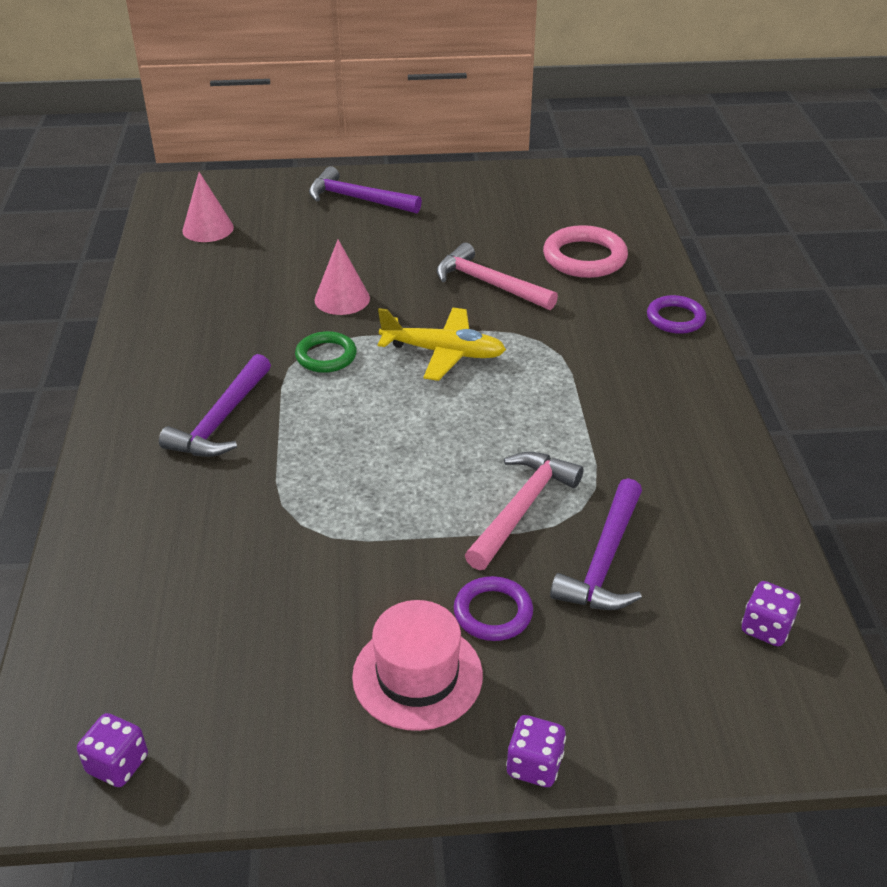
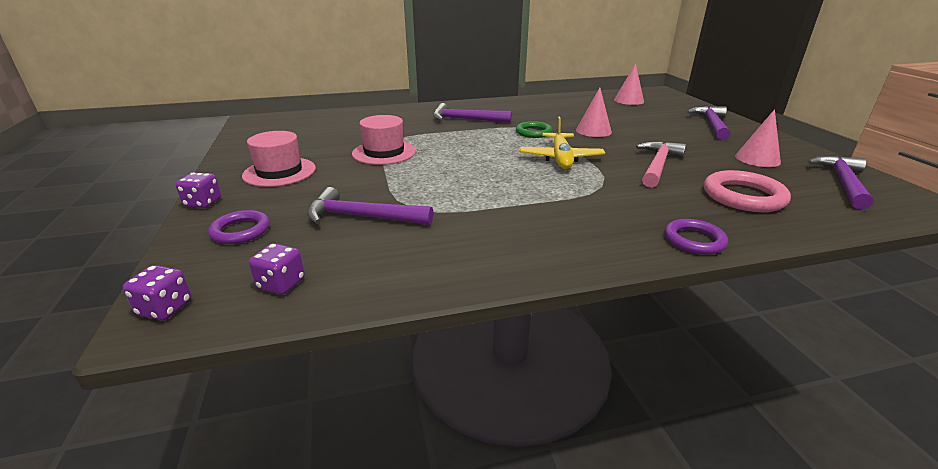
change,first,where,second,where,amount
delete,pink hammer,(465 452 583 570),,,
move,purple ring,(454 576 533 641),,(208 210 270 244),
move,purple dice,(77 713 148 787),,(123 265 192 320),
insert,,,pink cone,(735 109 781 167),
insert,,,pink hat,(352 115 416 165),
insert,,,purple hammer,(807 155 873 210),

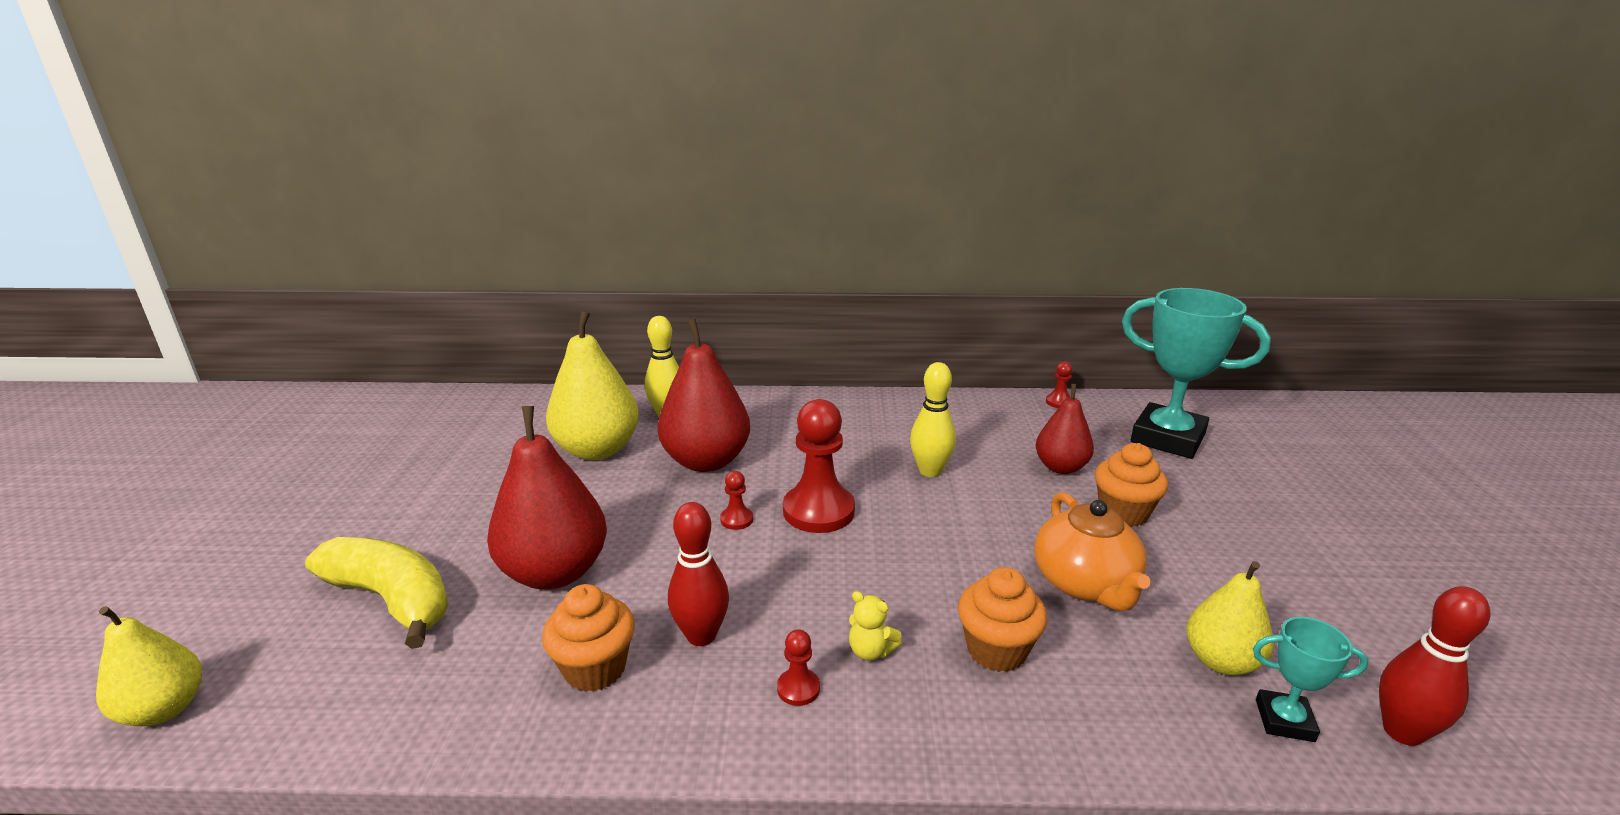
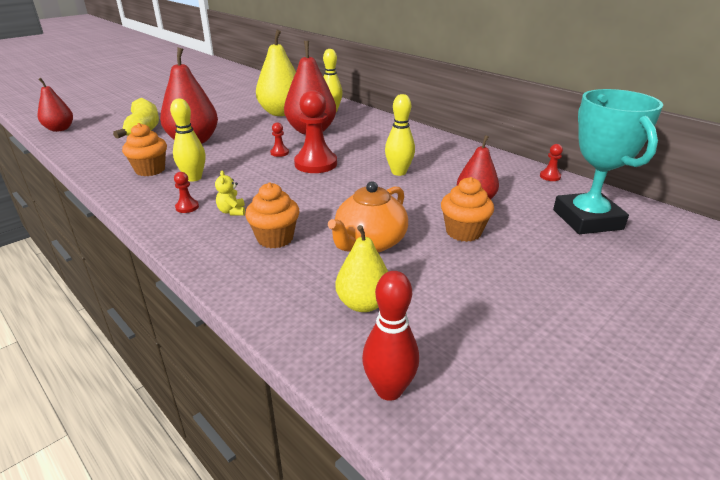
change,first,where,second,where,amount
recolor,red bowling pin,(668 502 729 646),yellow bowling pin,(170 98 205 182),
recolor,yellow pear,(96 606 202 726),red pear,(38 78 73 132),
delete,turquoise trophy,(1253 617 1368 742),,,

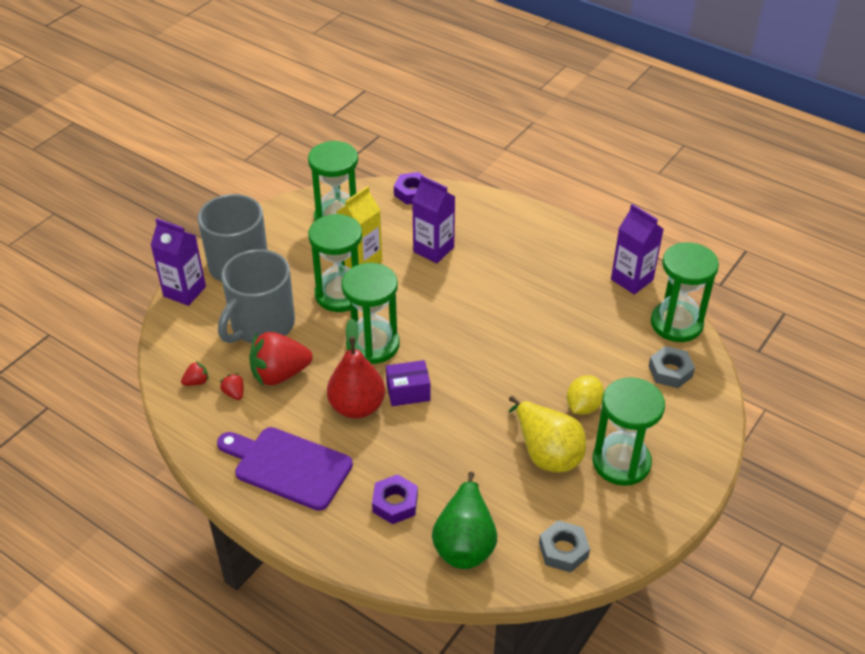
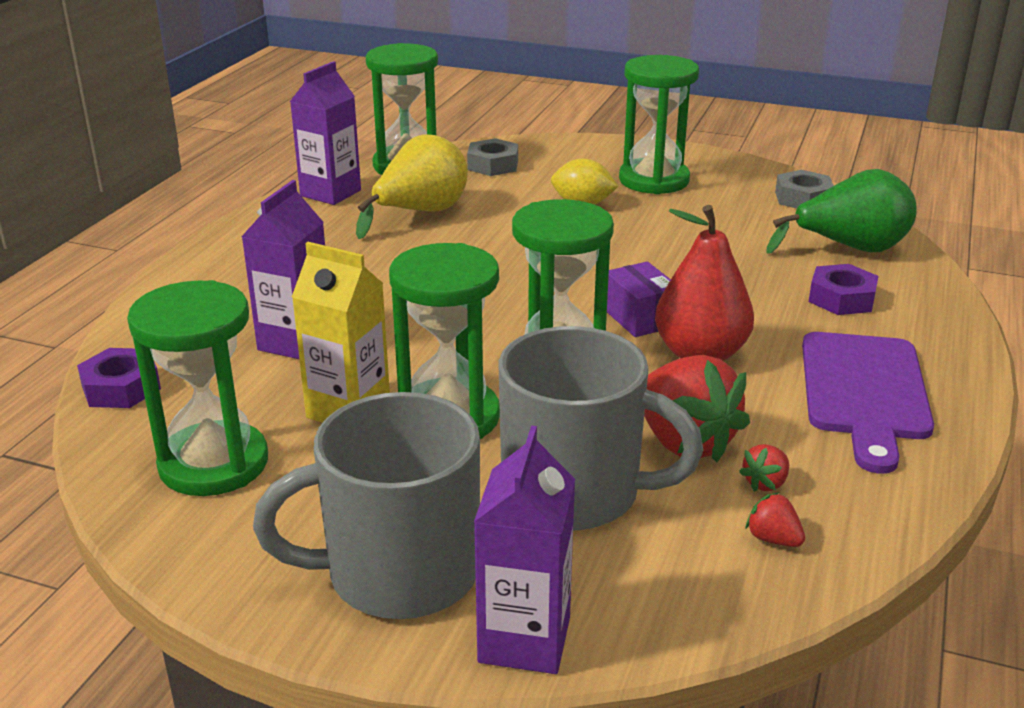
change,first,where,second,where,amount
move,yellow pear,(508 396 586 472),,(356 134 468 239),

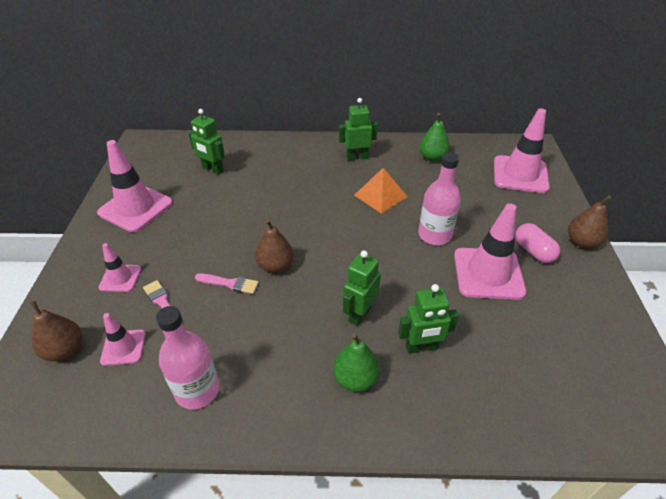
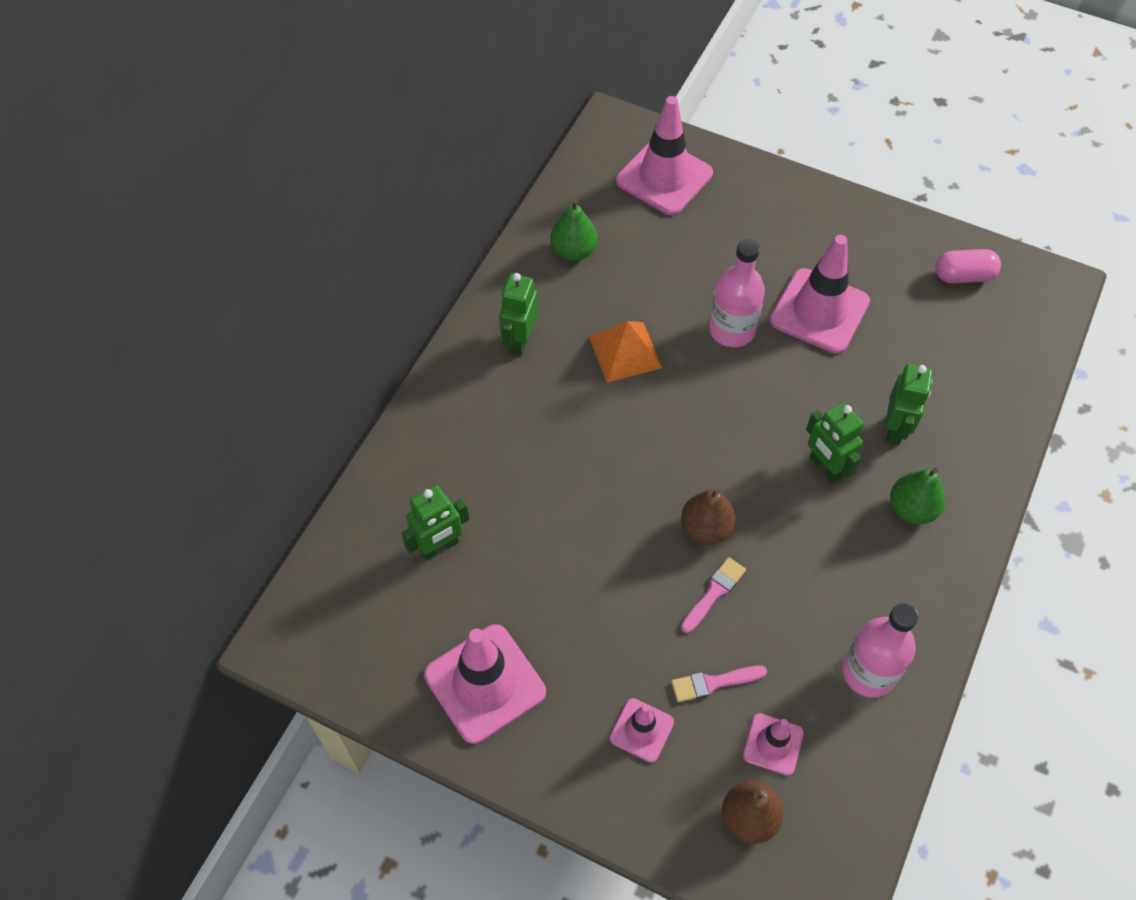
change,first,where,second,where,amount
delete,brown pear,(568 195 611 249),,,
move,pink capsule,(515 223 560 263),,(936 249 1001 283),

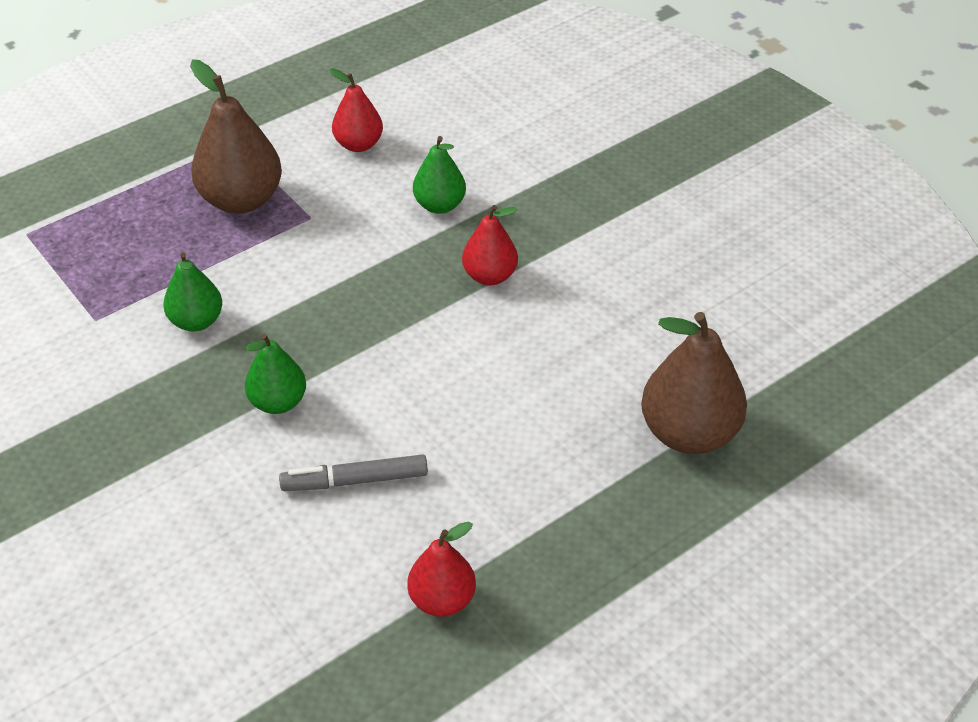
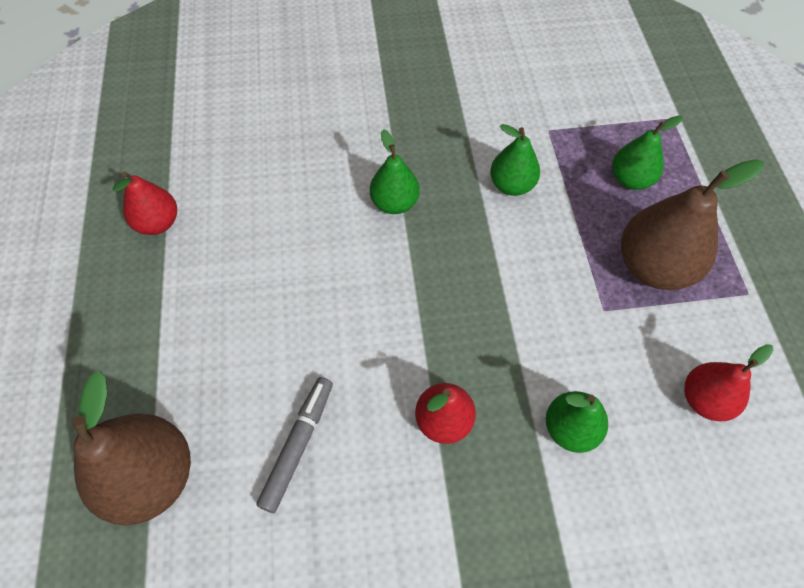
change,first,where,second,where,amount
move,grey marker,(279 455 428 491),,(256 377 333 513),
insert,,,green pear,(612 115 683 190),

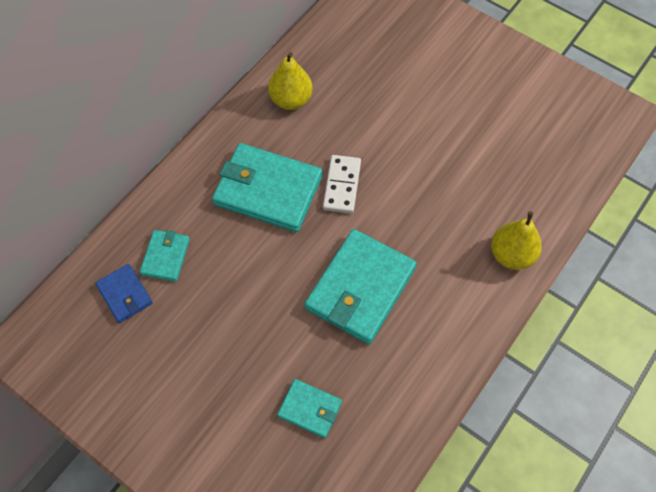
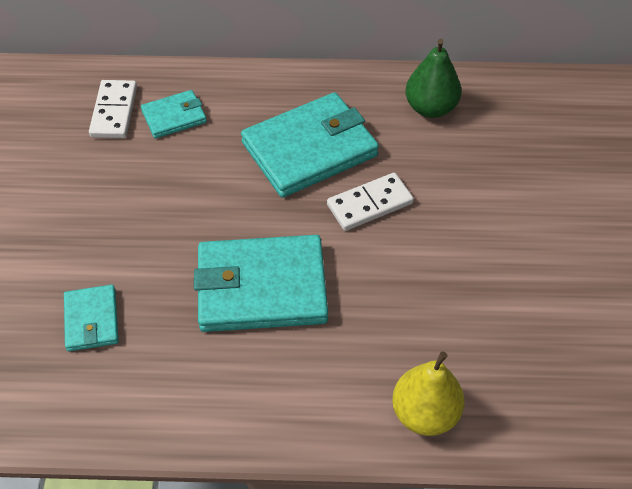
change,first,where,second,where,amount
recolor,yellow pear,(268 52 313 110),green pear,(405 39 462 118),
rotate,turquoise wallet,(212 143 322 232),,(241 92 379 198),75 degrees clockwise
replace,blue wallet,(95 264 153 323),white domino,(89 80 137 138),

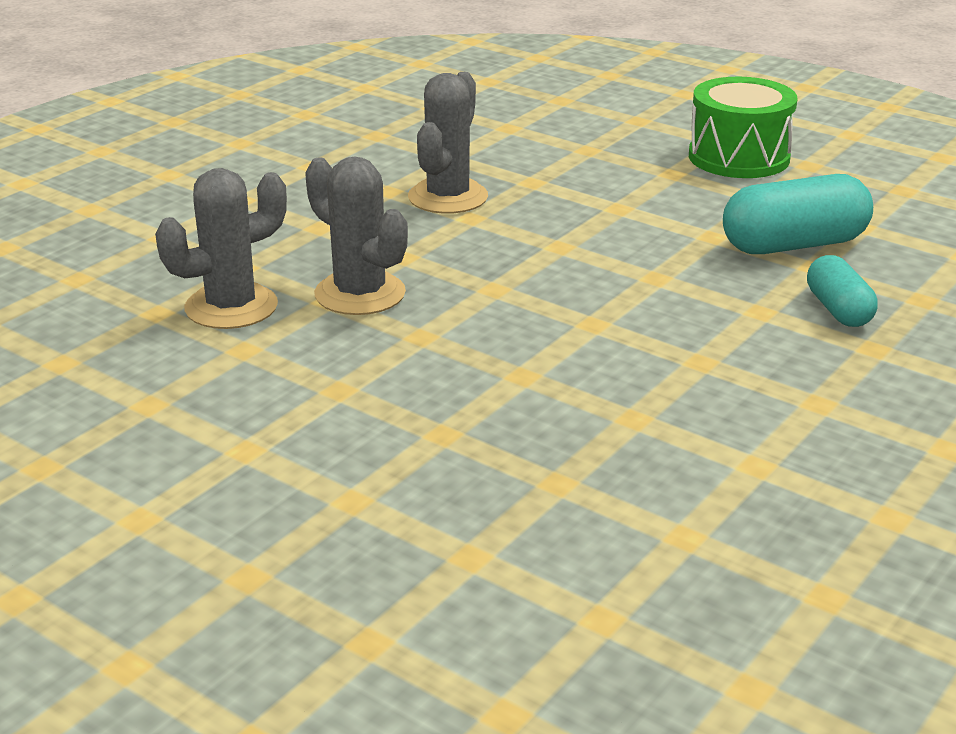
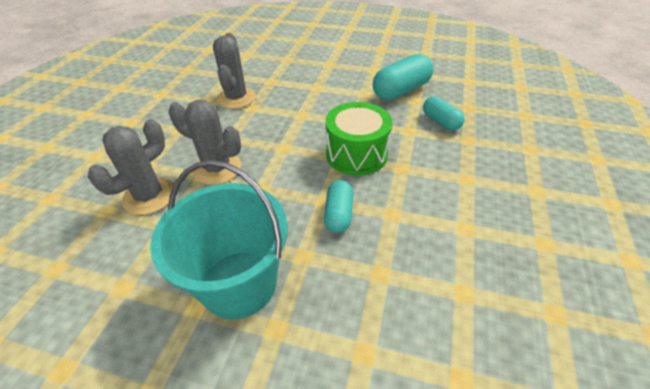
change,first,where,second,where,amount
move,green drum,(689 77 798 178),,(325 102 392 176),
insert,,,turquoise bucket,(150 160 288 319),
insert,,,turquoise capsule,(324 180 353 233),

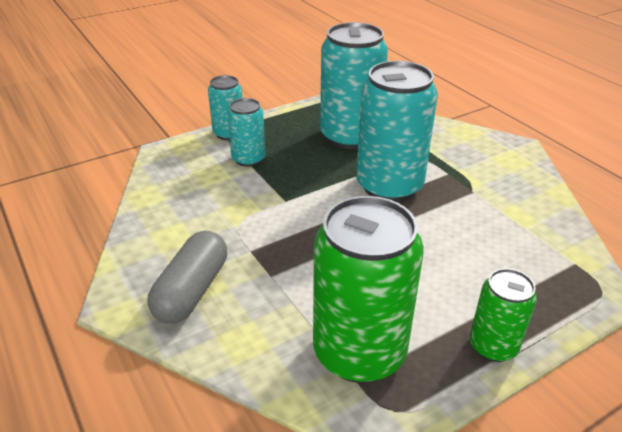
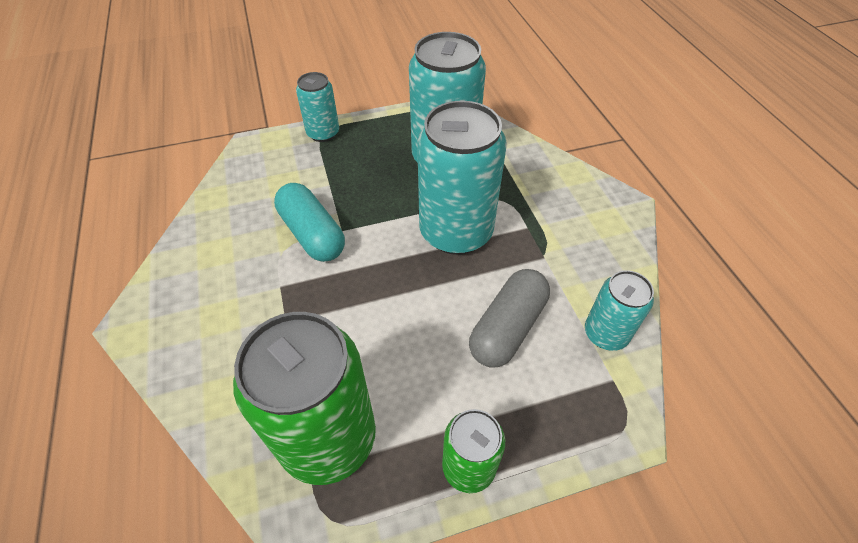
change,first,where,second,where,amount
move,turquoise can,(227 98 266 167),,(585 270 654 351),
move,grey capsule,(147 231 227 323),,(469 269 550 368),
insert,,,turquoise capsule,(274 183 345 262),

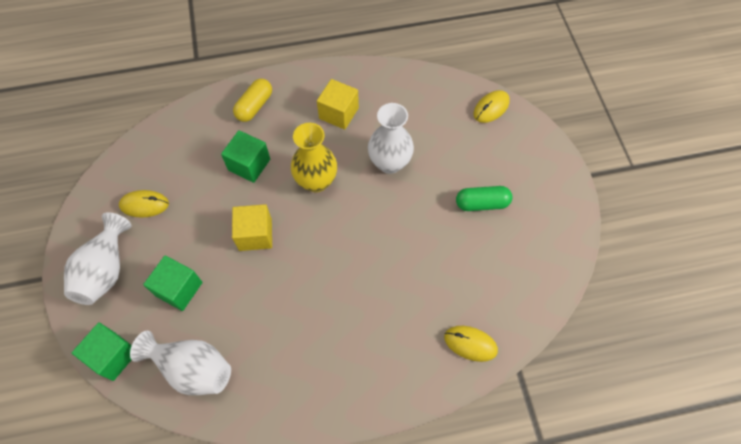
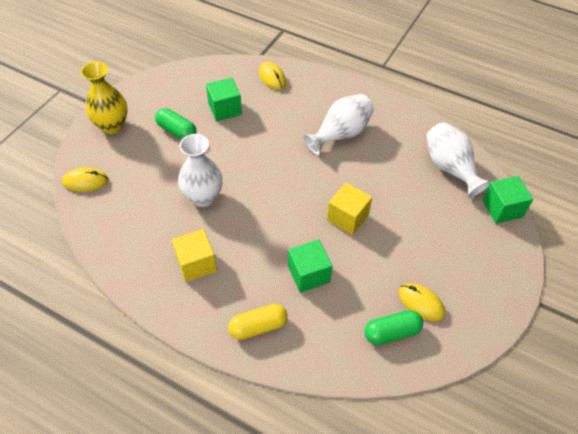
change,first,where,second,where,amount
move,yellow vase,(291 123 337 193),,(81 61 128 134),
move,white vase,(64 212 131 305),,(303 94 374 155),
move,green cube,(143 255 203 311),,(206 77 242 121),
insert,,,green capsule,(364 310 423 345),

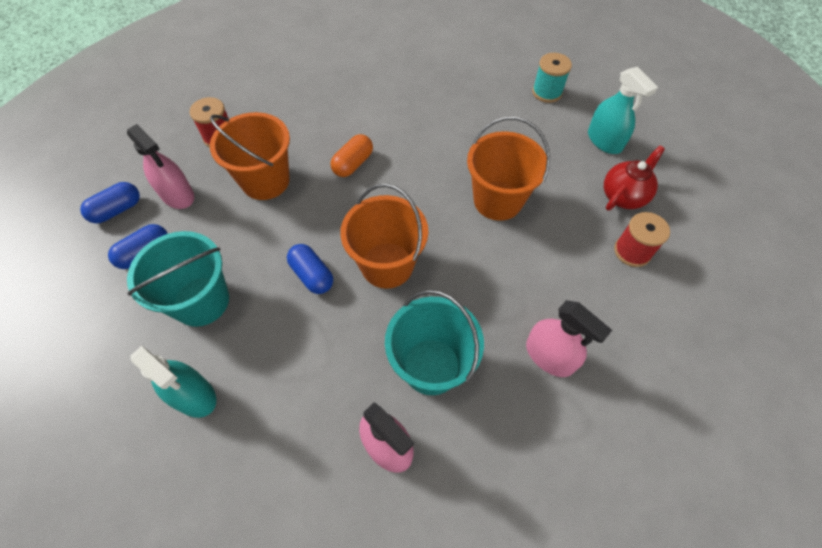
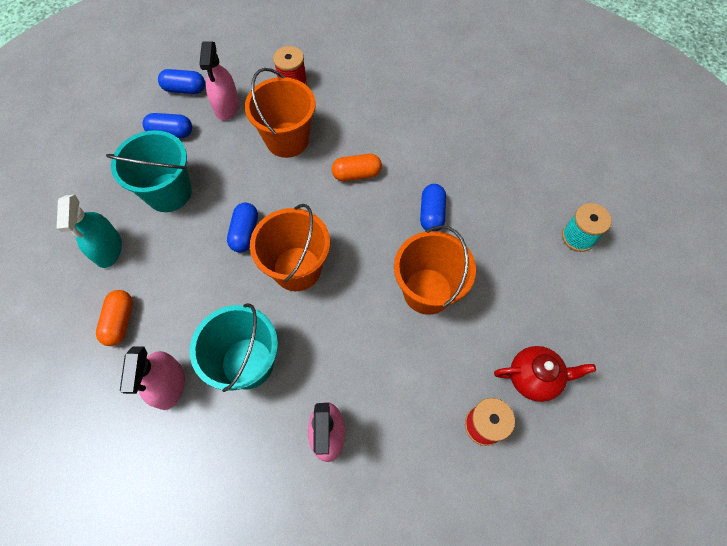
change,first,where,second,where,amount
delete,turquoise spray bottle,(588 67 658 154),,,
insert,,,blue capsule,(420 184 446 231),
insert,,,orange capsule,(96 290 133 346),

